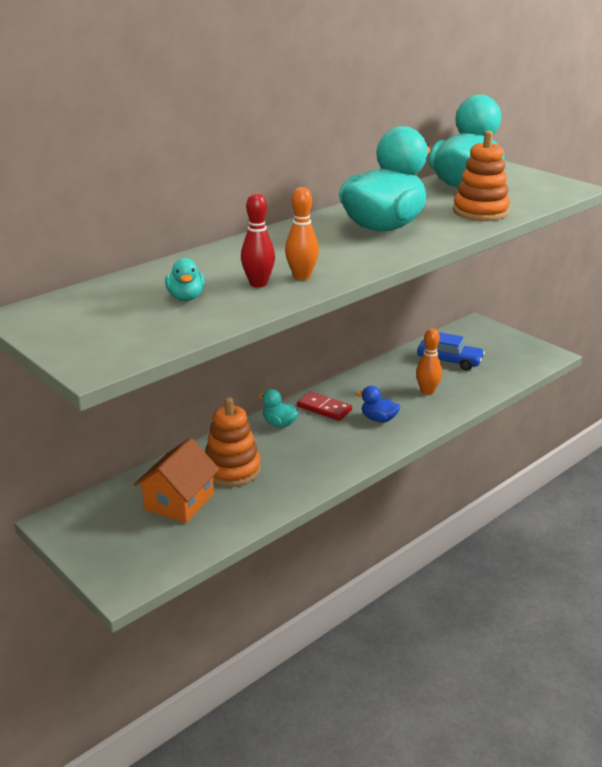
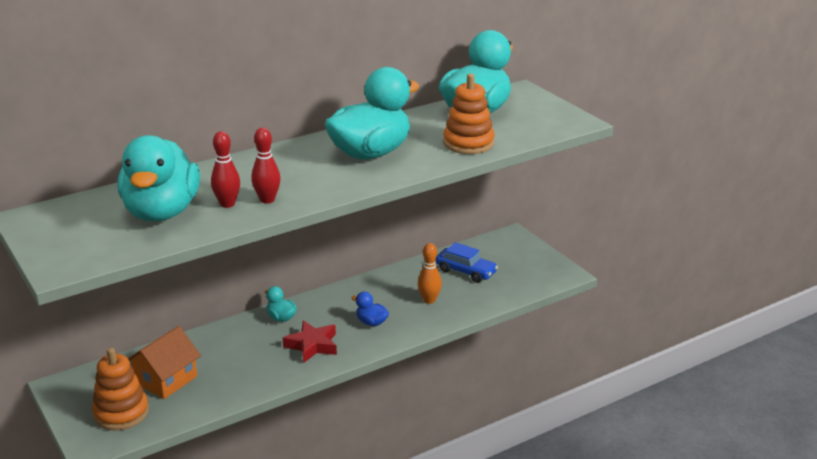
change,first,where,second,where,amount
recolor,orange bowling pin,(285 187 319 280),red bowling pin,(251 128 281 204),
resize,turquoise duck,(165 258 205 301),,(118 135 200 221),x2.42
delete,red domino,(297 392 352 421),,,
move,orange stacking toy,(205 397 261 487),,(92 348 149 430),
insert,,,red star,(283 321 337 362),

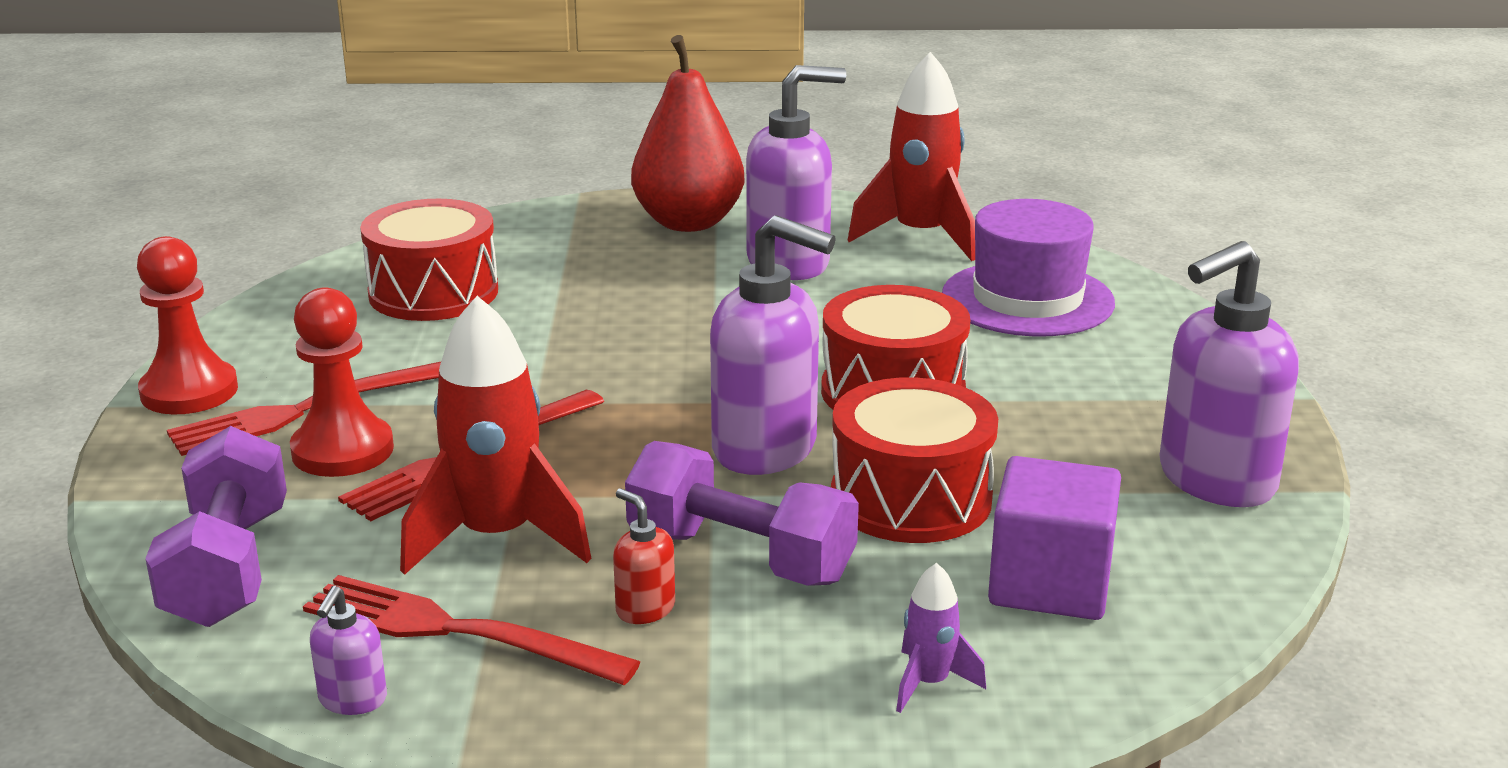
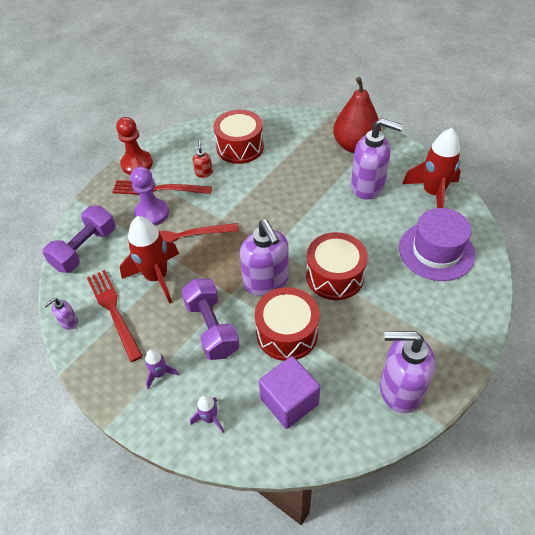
change,first,where,second,where,amount
recolor,red pawn,(290 287 394 477),purple pawn,(130 166 169 226),
move,red soap dispenser,(613 488 675 624),,(193 140 213 178),
insert,,,purple rocket,(145 349 179 390),

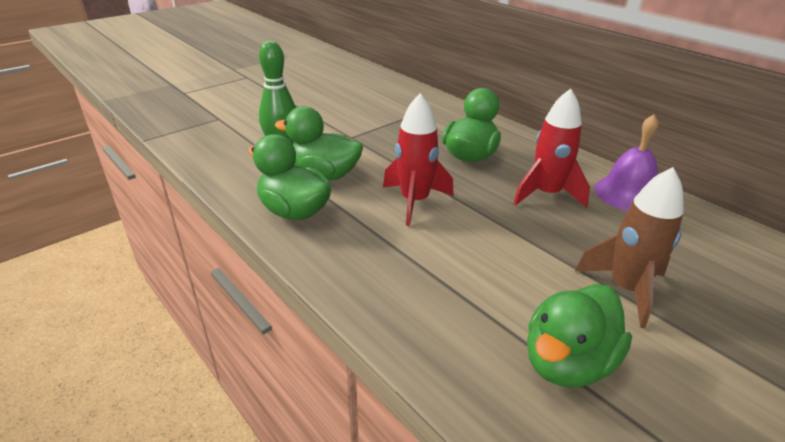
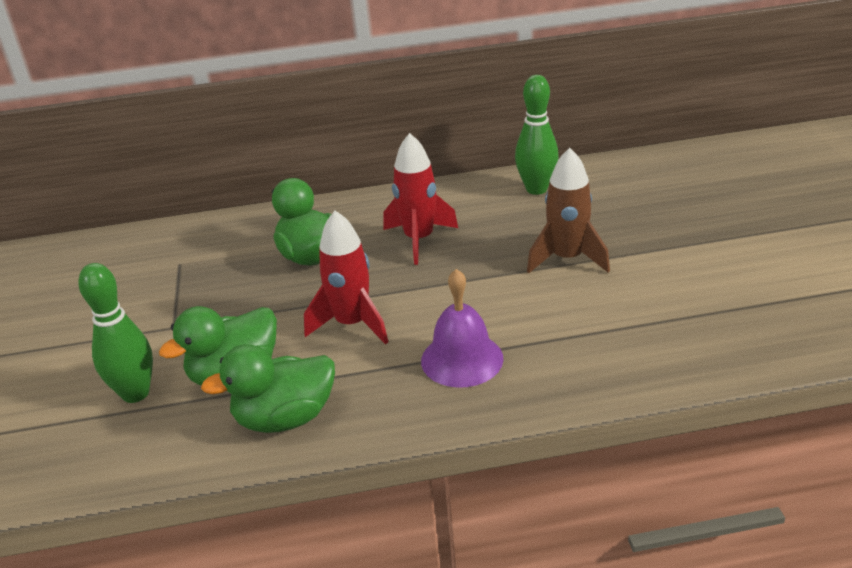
change,first,where,second,where,amount
move,purple bell,(594 114 659 211),,(421 269 504 388),
delete,green duck,(527 284 632 388),,,
insert,,,green bowling pin,(515 75 559 195),

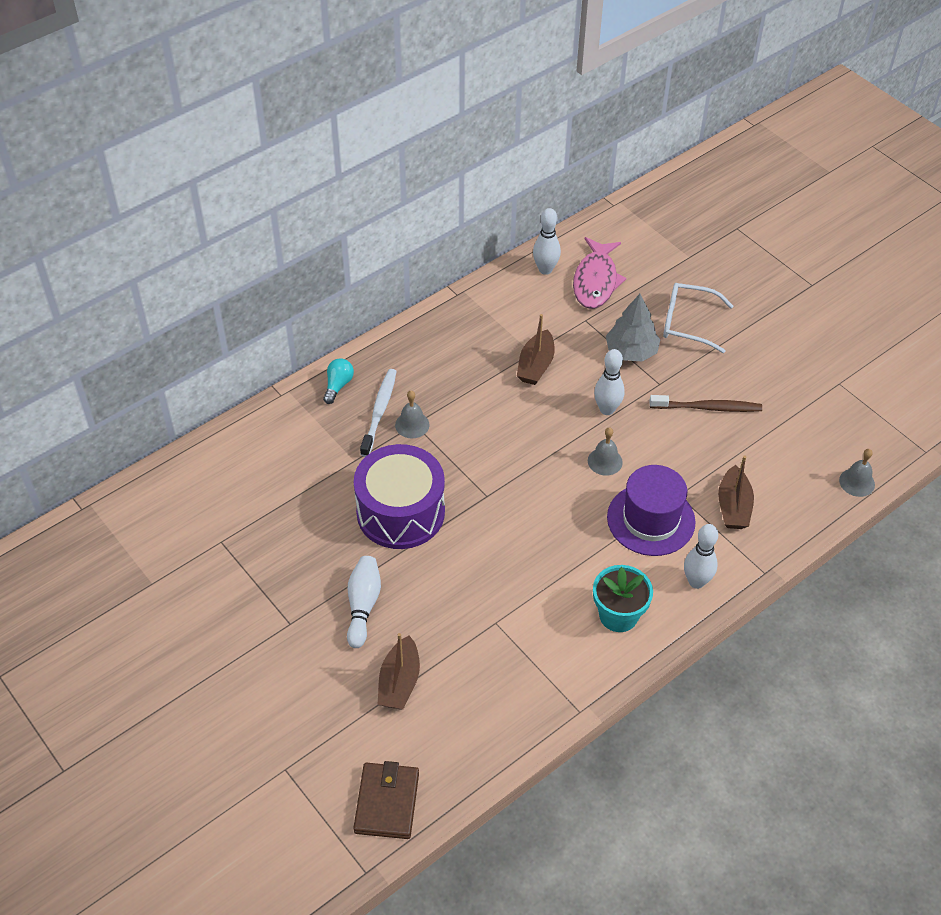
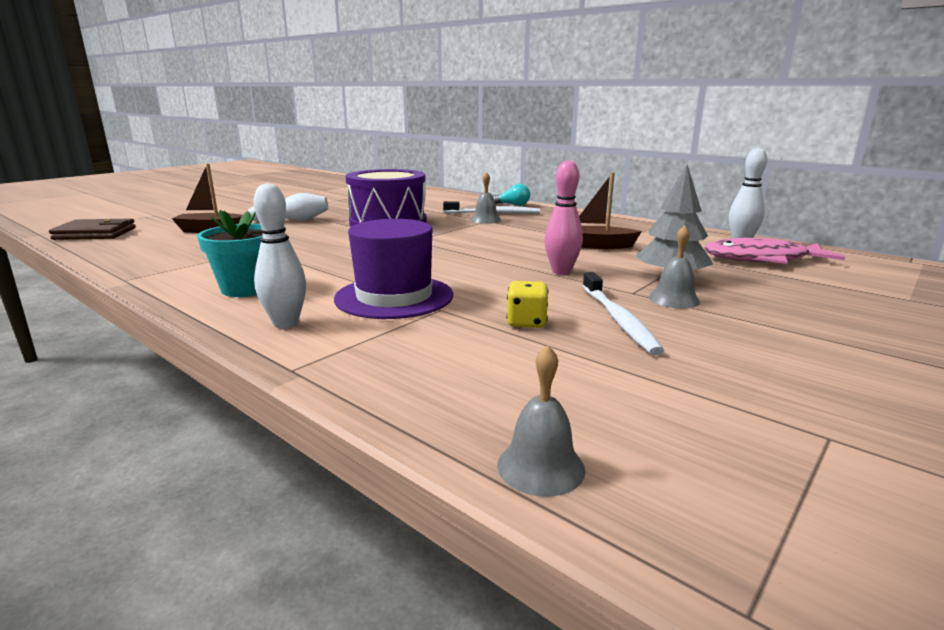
change,first,where,second,where,amount
delete,white glasses,(663 283 733 353),,,
recolor,white bowling pin,(594 349 625 415),pink bowling pin,(544 160 583 275),
recolor,brown toothbrush,(649 395 762 412),white toothbrush,(583 272 664 355),
move,grey bell,(588 427 623 476),,(649 225 700 309),
delete,brown boat,(718 455 754 529),,,
insert,,,yellow dice,(507 281 548 328),

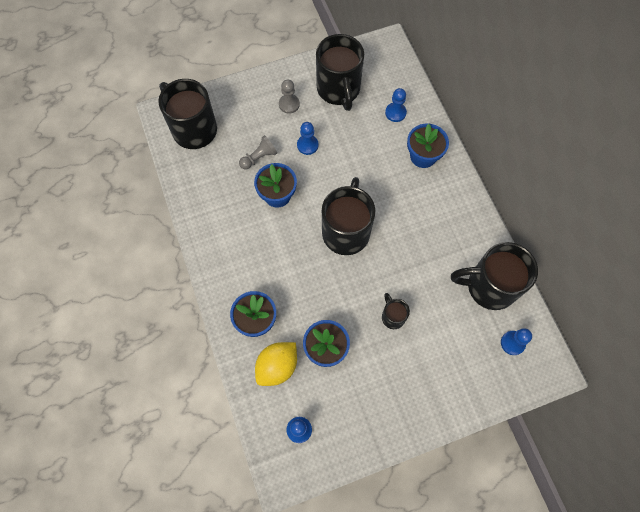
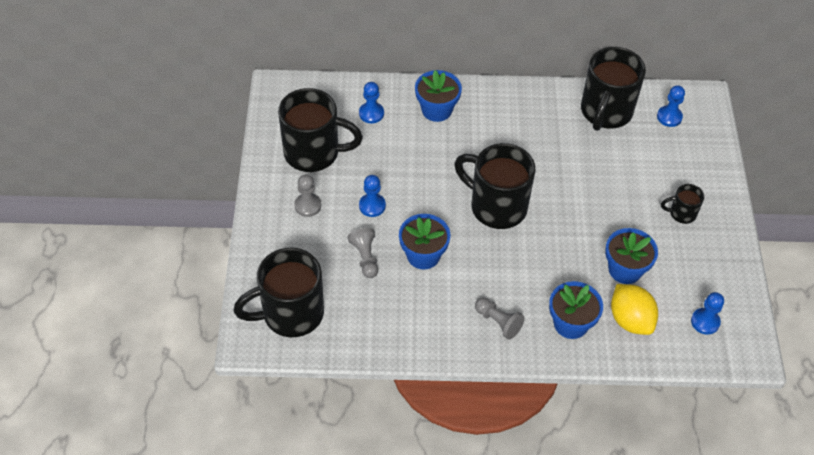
change,first,where,second,where,amount
move,black mug,(382 293 410 329),,(661 184 704 224),
insert,,,grey pawn,(475 298 525 340),

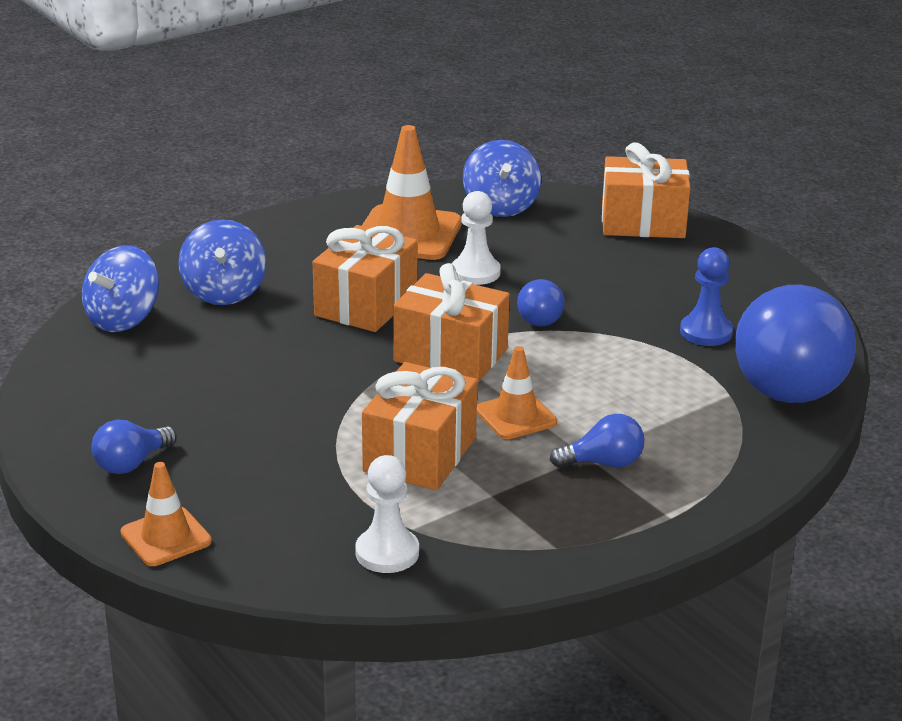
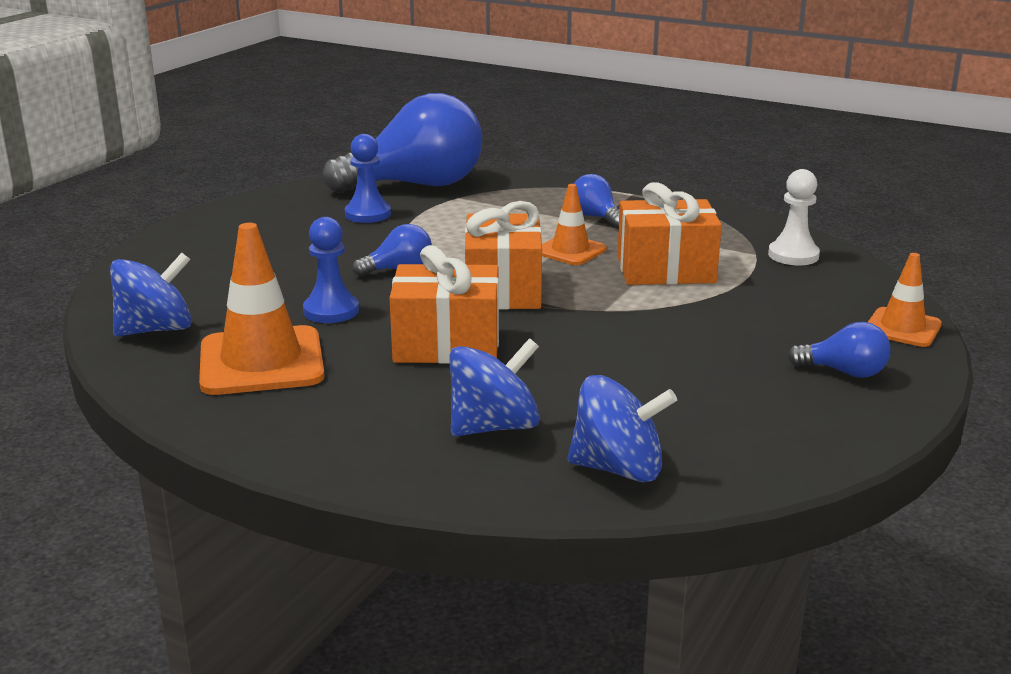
change,first,where,second,where,amount
delete,orange gift,(602 142 690 238),,,
recolor,white pawn,(452 191 501 285),blue pawn,(303 217 359 323),

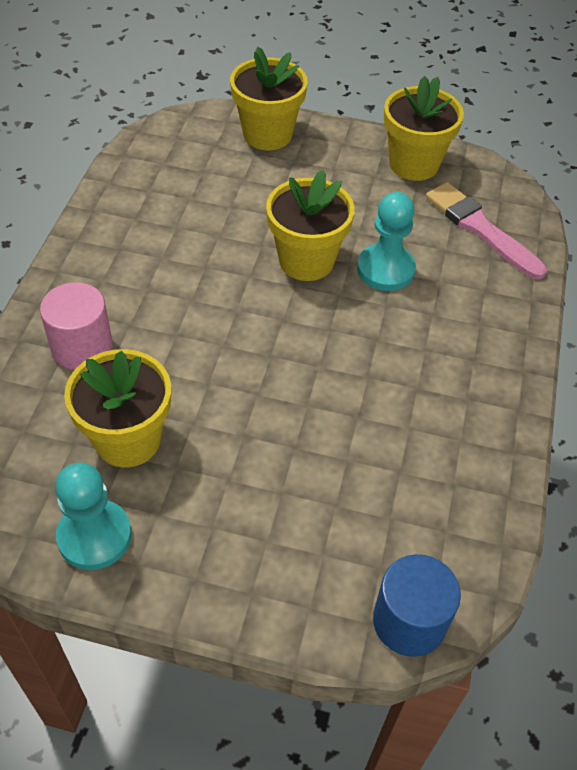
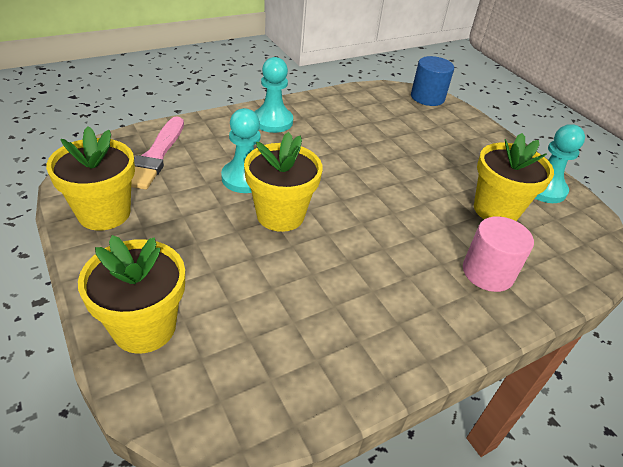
change,first,where,second,where,amount
insert,,,turquoise pawn,(255 57 293 133),

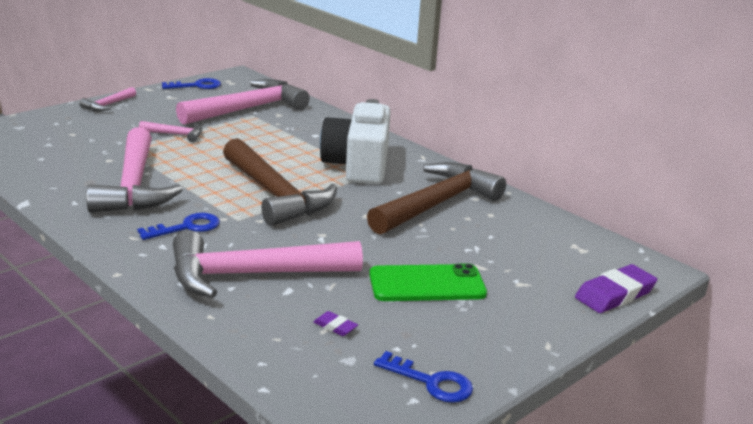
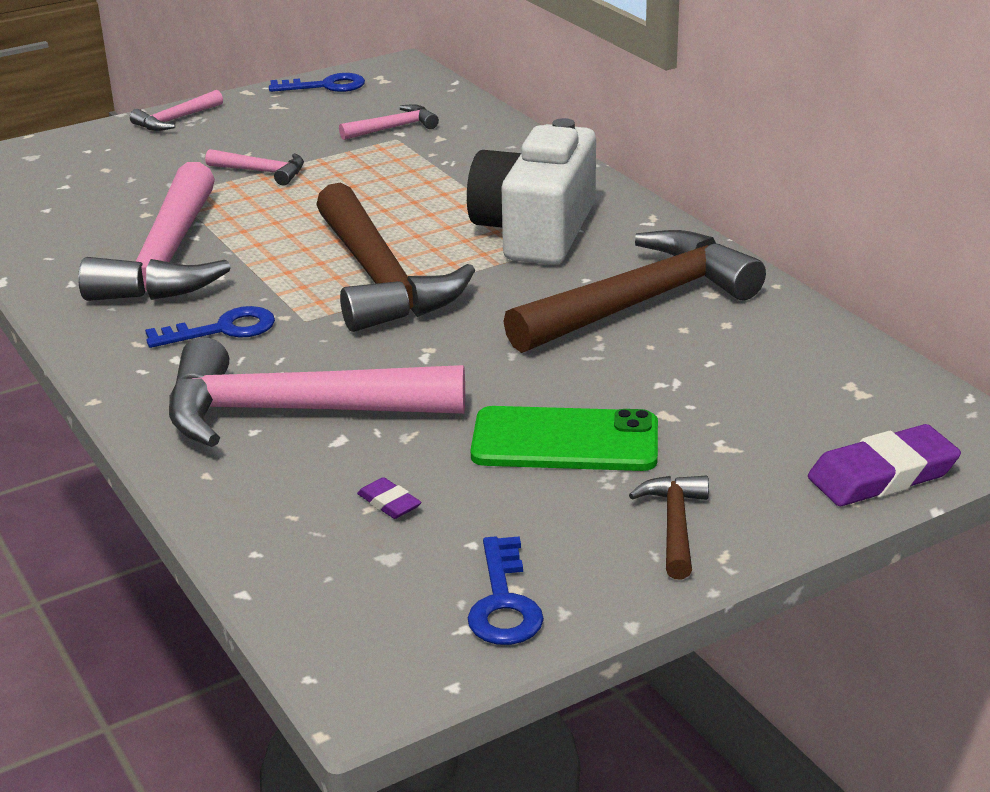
change,first,where,second,where,amount
resize,pink hammer,(176 79 310 125),,(339 104 439 140),x0.45
rotate,blue key,(374 351 473 403),,(468 536 544 645),45 degrees clockwise
insert,,,brown hammer,(629 476 709 579),

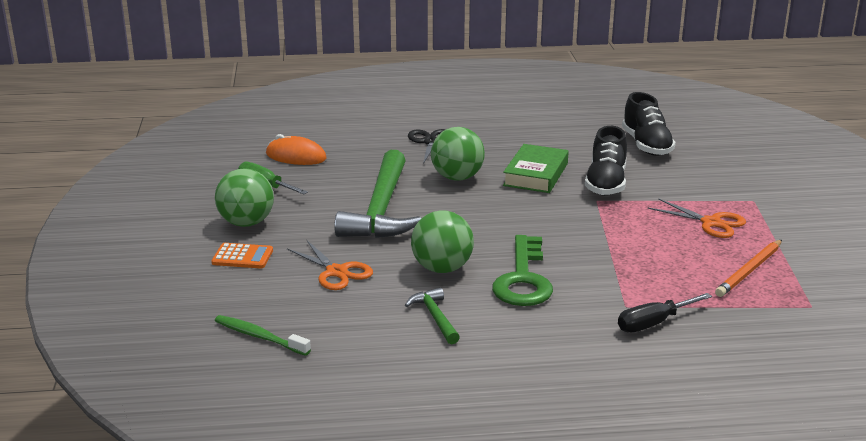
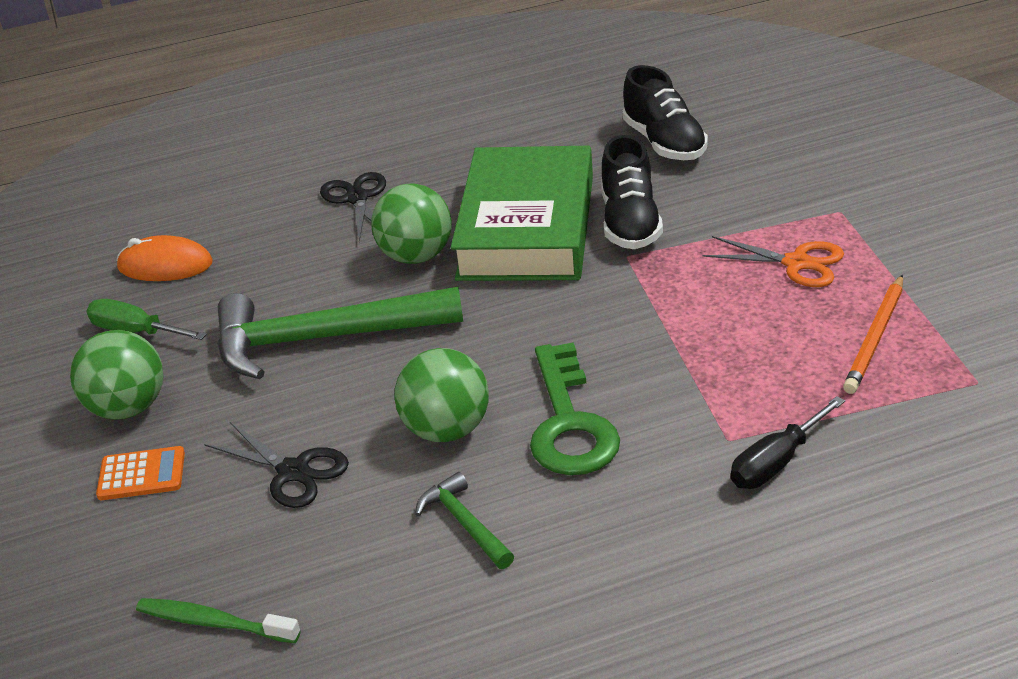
change,first,where,second,where,amount
resize,green book,(503 144 569 193),,(451 146 593 281),x1.73
rotate,green hammer,(334 150 421 238),,(217 287 463 379),90 degrees clockwise
recolor,orange scissors,(287 240 373 290),black scissors,(204 422 349 508),

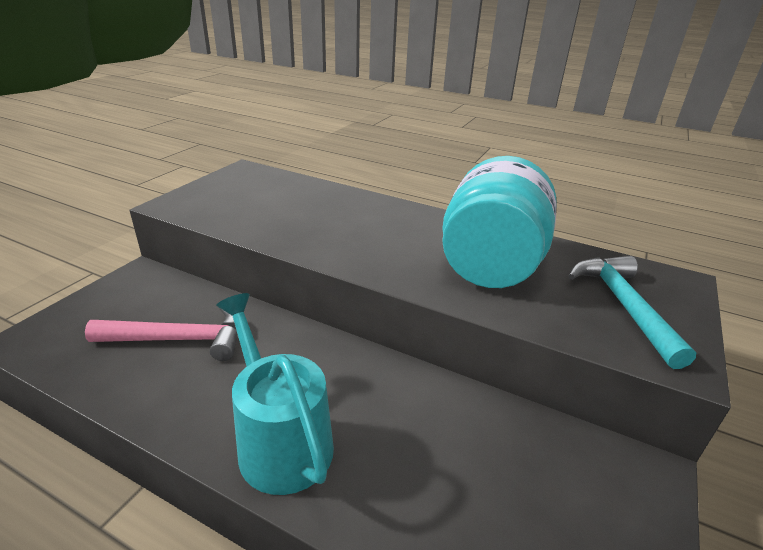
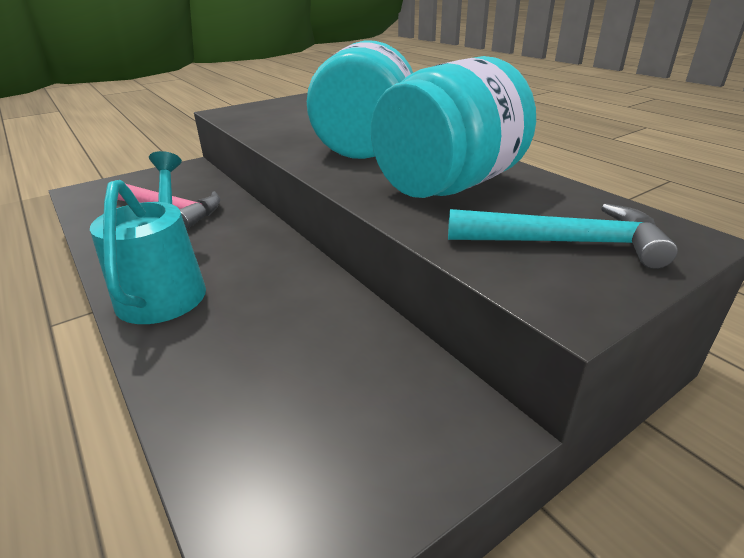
change,first,where,second,where,amount
rotate,turquoise hammer,(568 256 696 369),,(448 203 678 269),75 degrees clockwise
insert,,,turquoise jar,(307 41 413 159),

